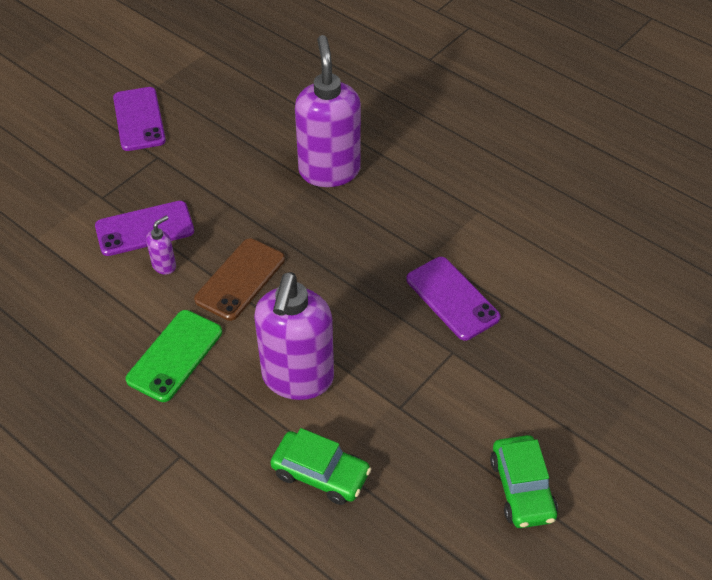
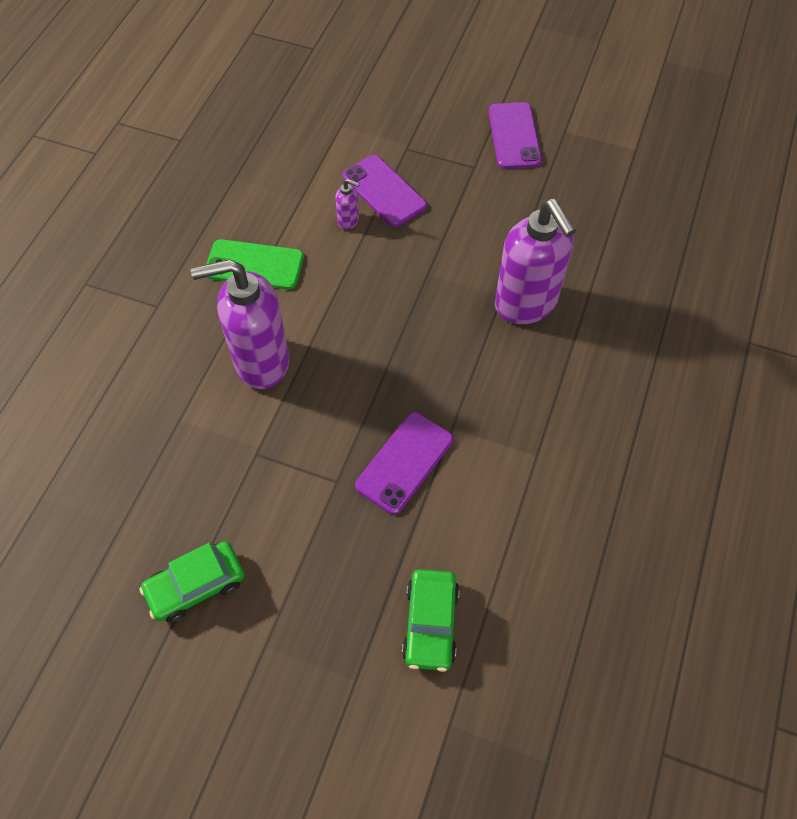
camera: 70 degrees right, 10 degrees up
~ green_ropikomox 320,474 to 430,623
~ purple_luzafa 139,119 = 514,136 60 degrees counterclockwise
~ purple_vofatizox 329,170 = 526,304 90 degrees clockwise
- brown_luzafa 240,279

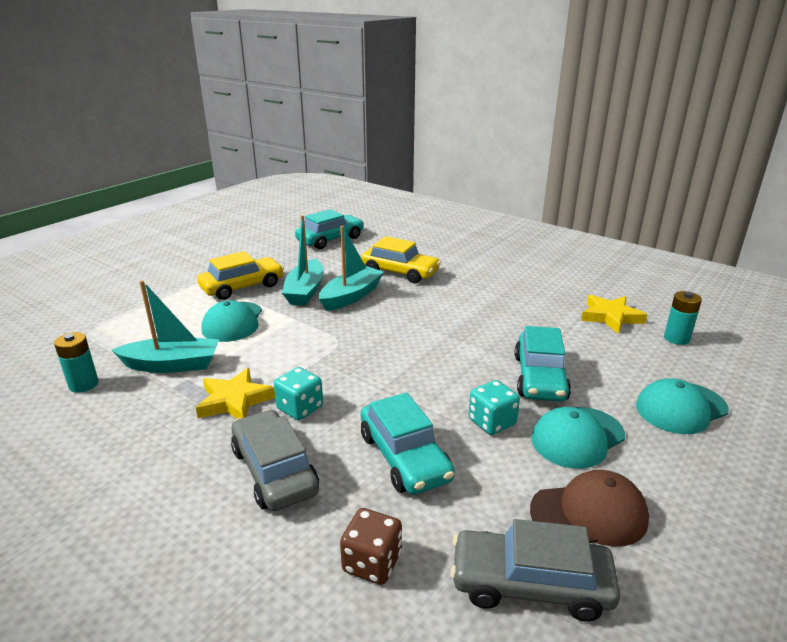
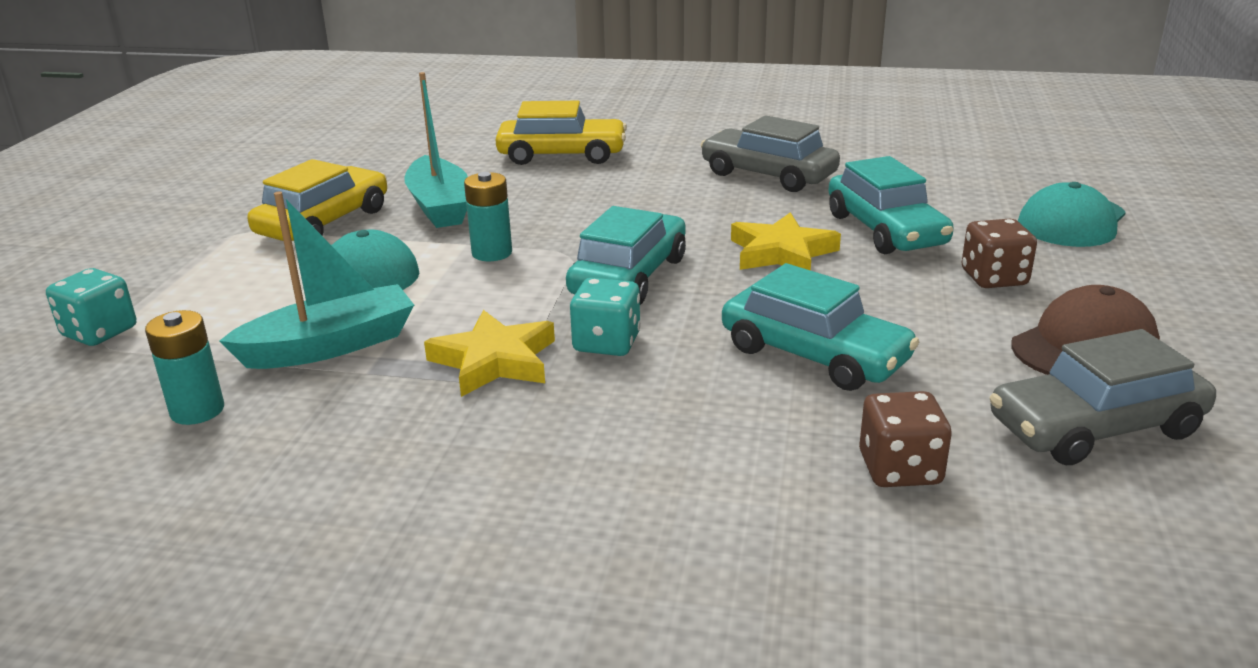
camera: 25 degrees left, 0 degrees up
~ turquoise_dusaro 492,422 to 99,332
~ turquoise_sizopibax 676,338 to 492,253
~ turquoise_ropikomox 330,239 to 629,276
~ grey_ropikomox 274,471 to 768,175
~ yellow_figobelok 610,317 to 781,252
~ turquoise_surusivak 577,437 to brown_dusaro 994,278
- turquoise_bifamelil 351,296

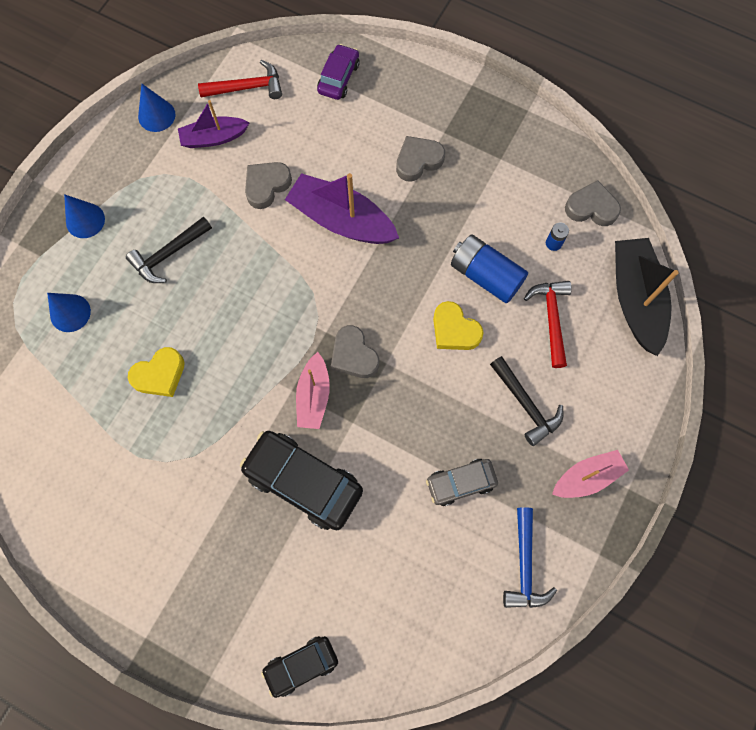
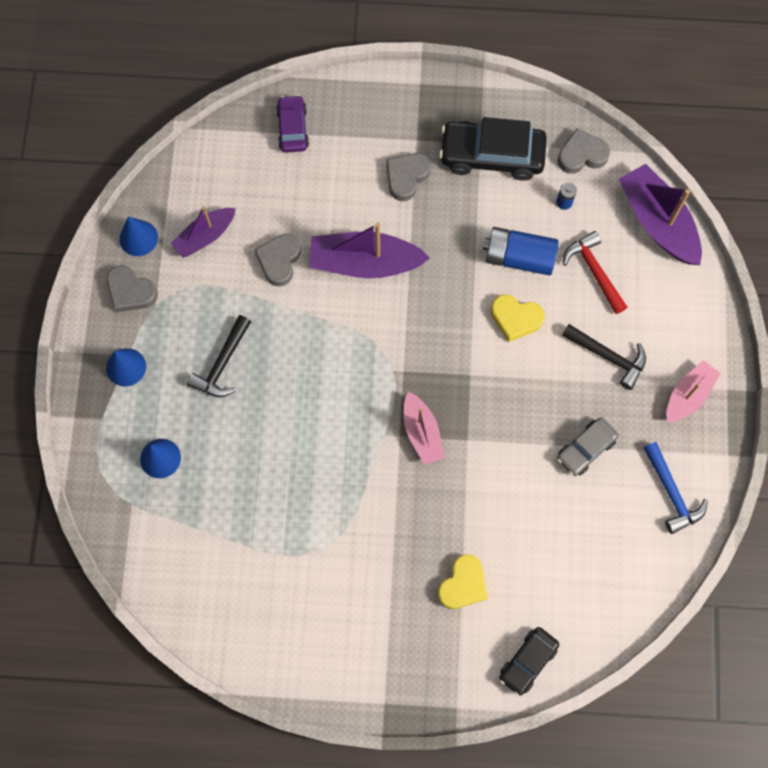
camera: 25 degrees left, 0 degrees up
~ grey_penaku 354,355 to 131,292
~ yellow_penaku 160,375 to 463,584
~ black_ropikomox 303,482 to 491,155
~ black_bifamelil 635,299 to purple_bifamelil 657,222
- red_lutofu 247,87

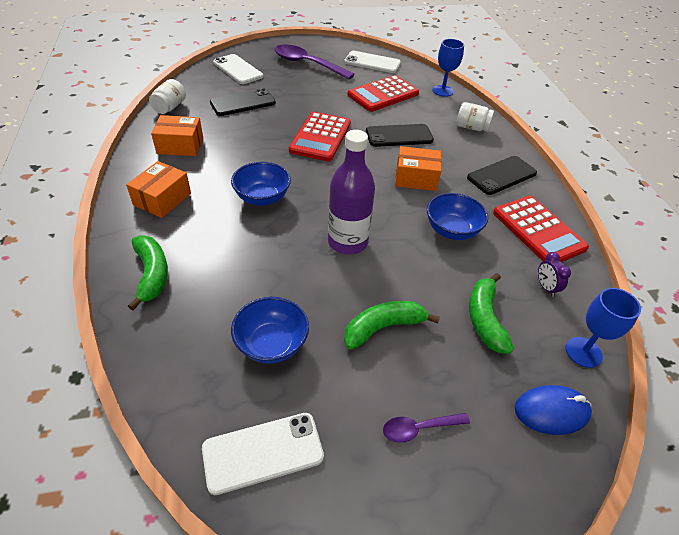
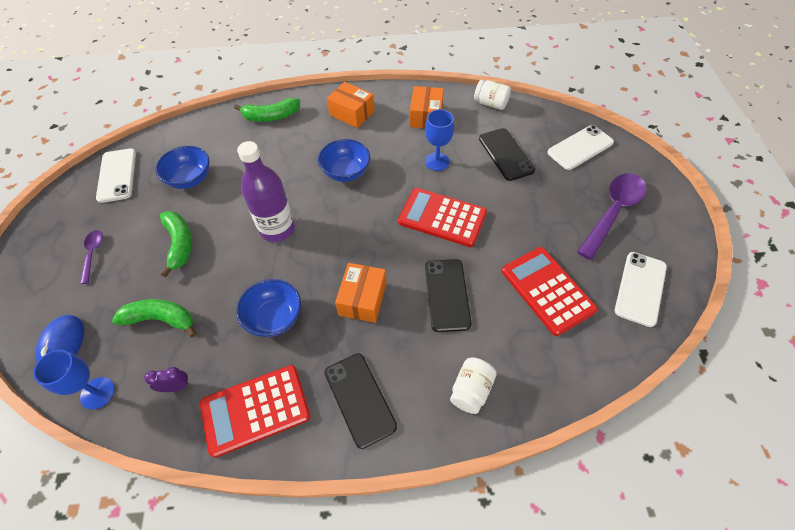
camera: 100 degrees right, 10 degrees up
~ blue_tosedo 442,91 to 437,161

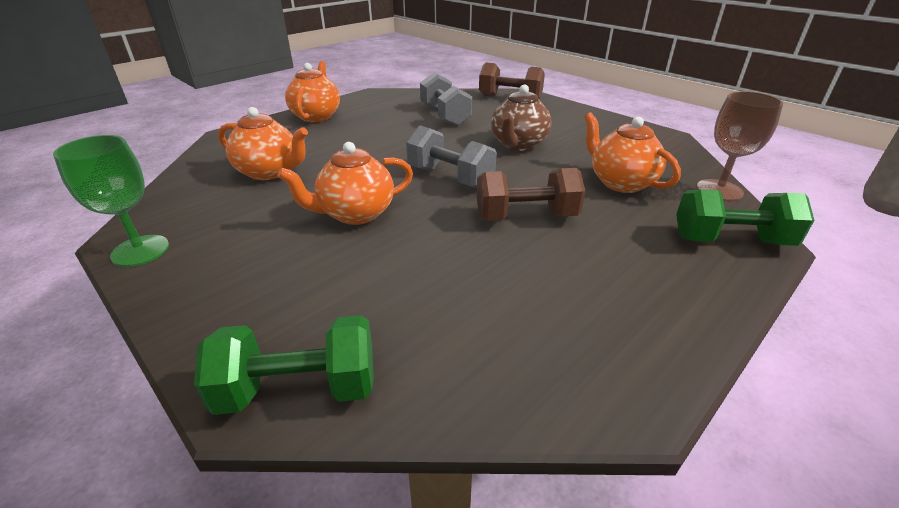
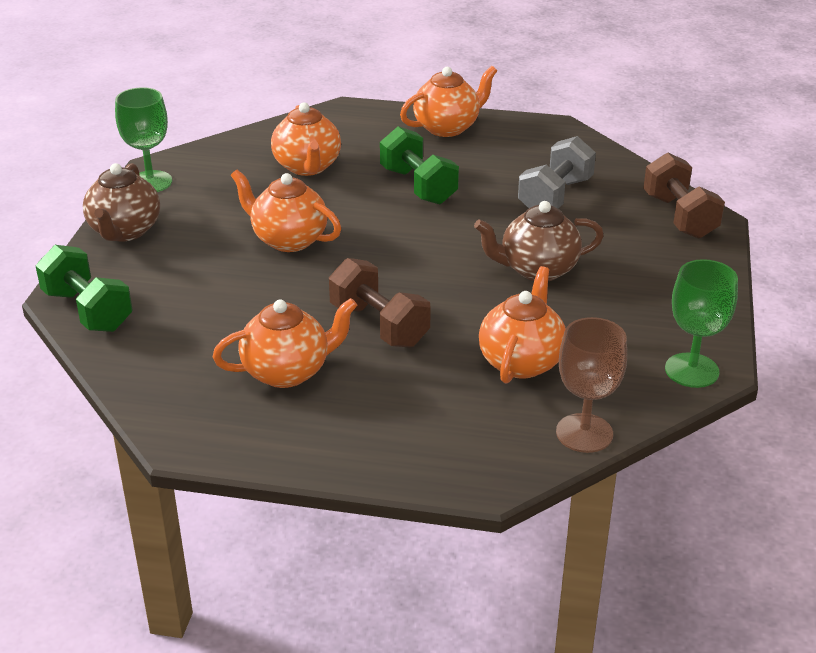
camera: 55 degrees right, 0 degrees up
+ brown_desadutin 125,231
+ orange_desadutin 288,371
~ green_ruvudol 730,240 to 418,186
+ green_tosedo 691,370
- grey_ruvudol 450,177

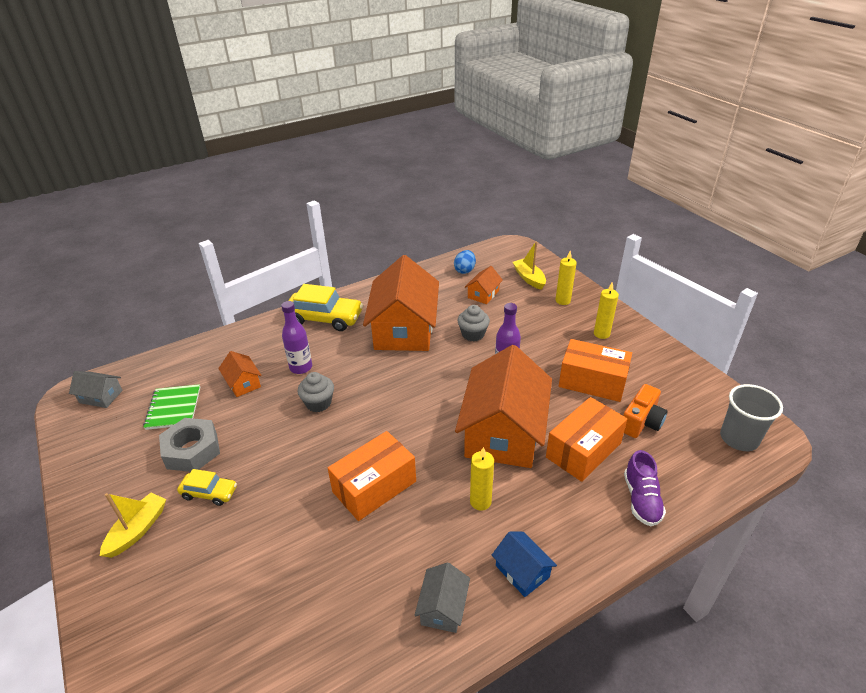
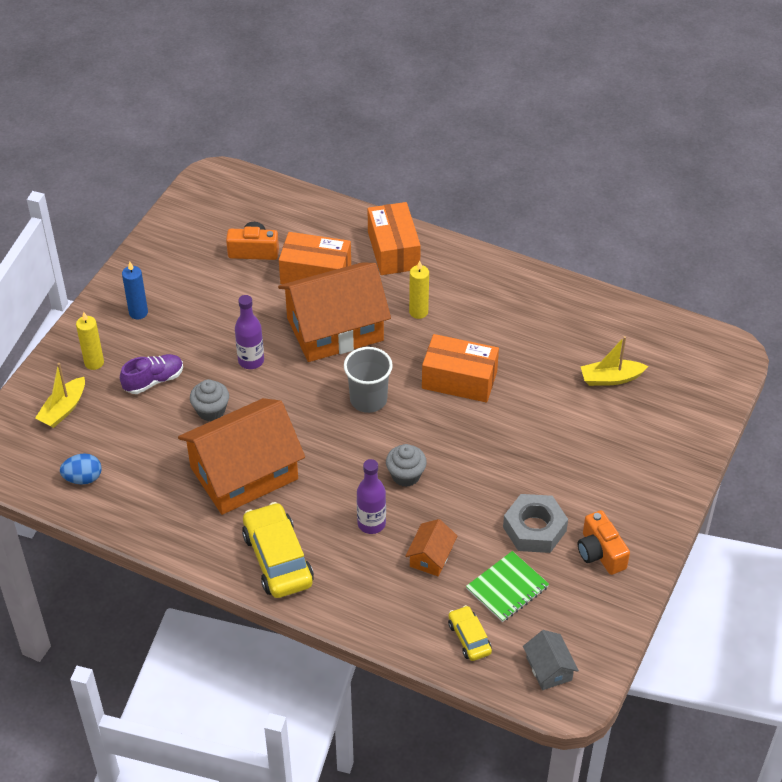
camera: 125 degrees left, 10 degrees up
~ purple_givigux 641,499 to 153,381
~ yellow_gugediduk 601,334 to blue_gugediduk 138,312
~ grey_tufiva 739,438 to 368,399
~ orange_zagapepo 592,382 to 393,250
~ yellow_ropikomox 209,492 to 469,638
+ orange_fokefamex 600,553
~ yellow_bifamelil 137,530 to 611,378
- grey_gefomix 443,607
- orange_gefomix 483,294
- blue_gefomix 522,571

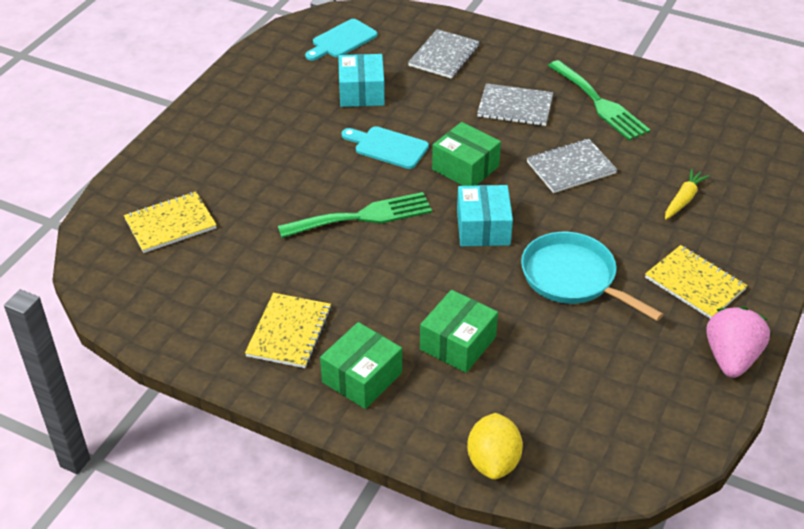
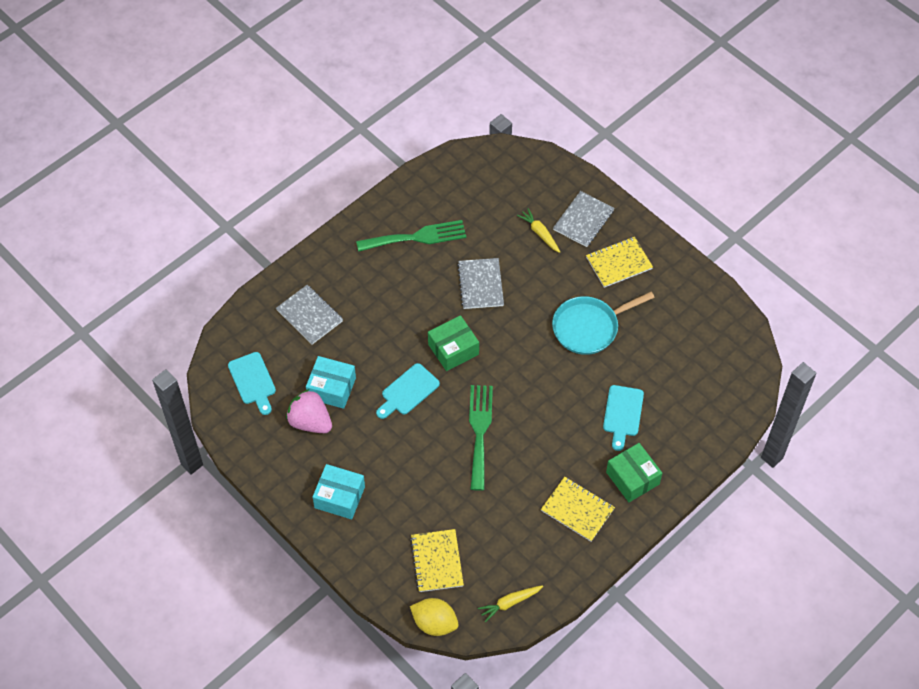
camera: 70 degrees left, 15 degrees up
~ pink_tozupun 731,358 to 310,422
~ turquoise_zagapepo 483,228 to 339,497
~ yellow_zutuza 493,462 to 434,623
+ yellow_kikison 510,603
~ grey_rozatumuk 515,107 to 583,220
~ green_zagapepo 458,343 to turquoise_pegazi 622,414

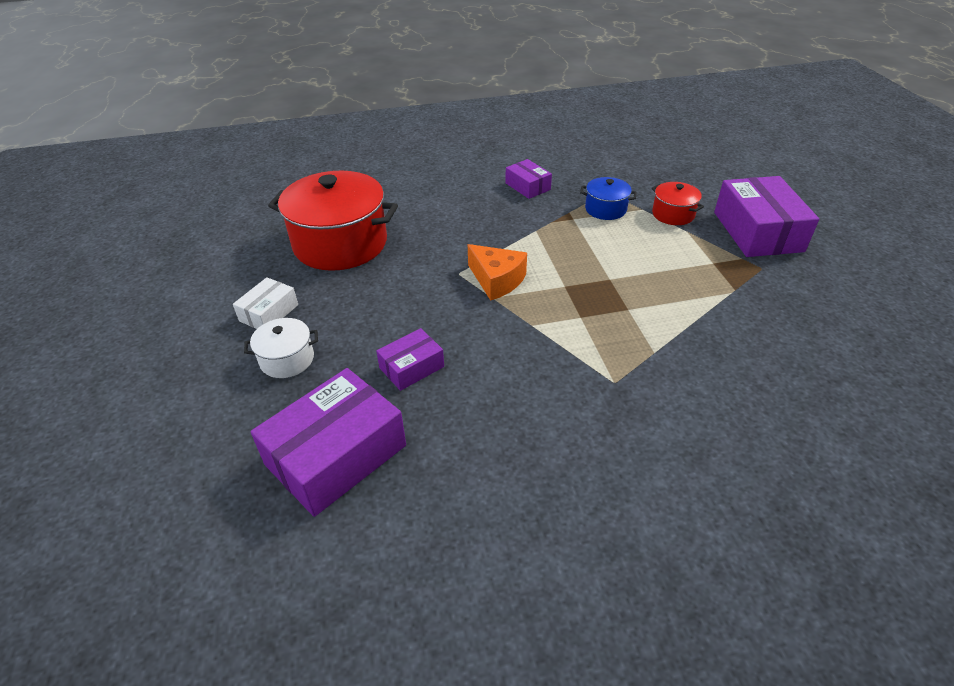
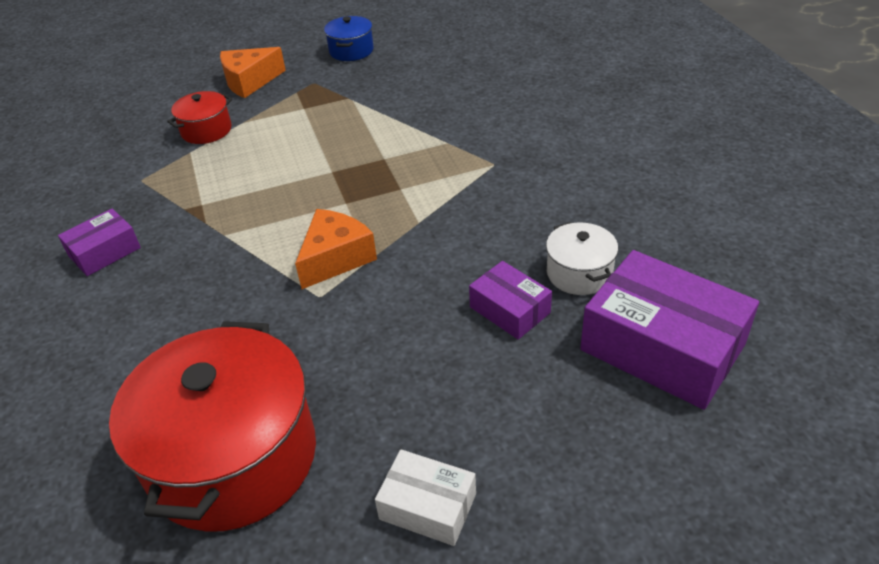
camera: 95 degrees left, 0 degrees up
~ purple_zagapepo 757,231 to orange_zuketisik 249,81
~ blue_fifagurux 605,209 to 351,51
~ white_fifagurux 287,359 to 579,273

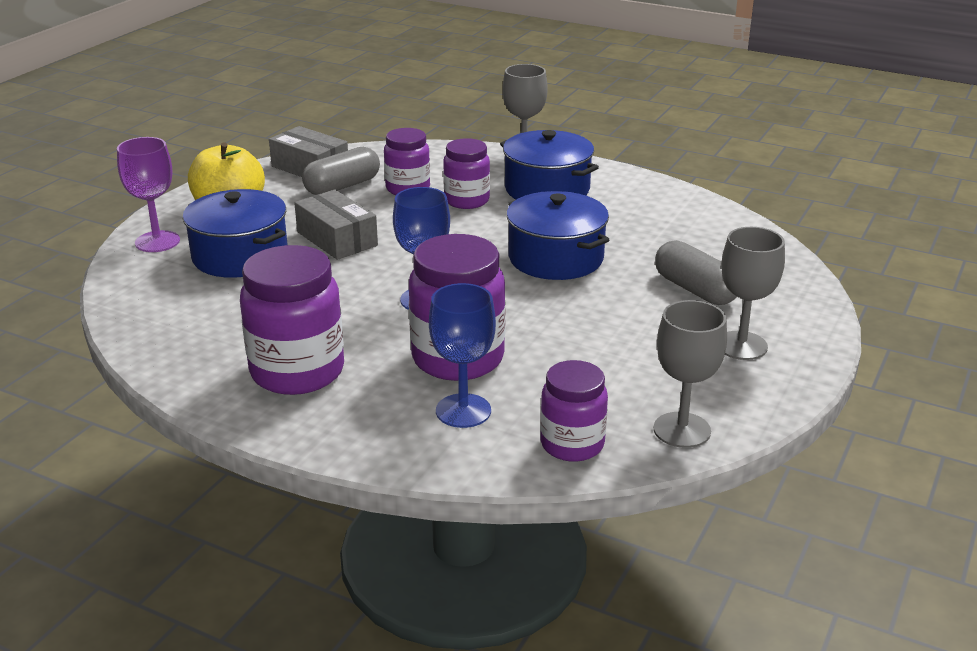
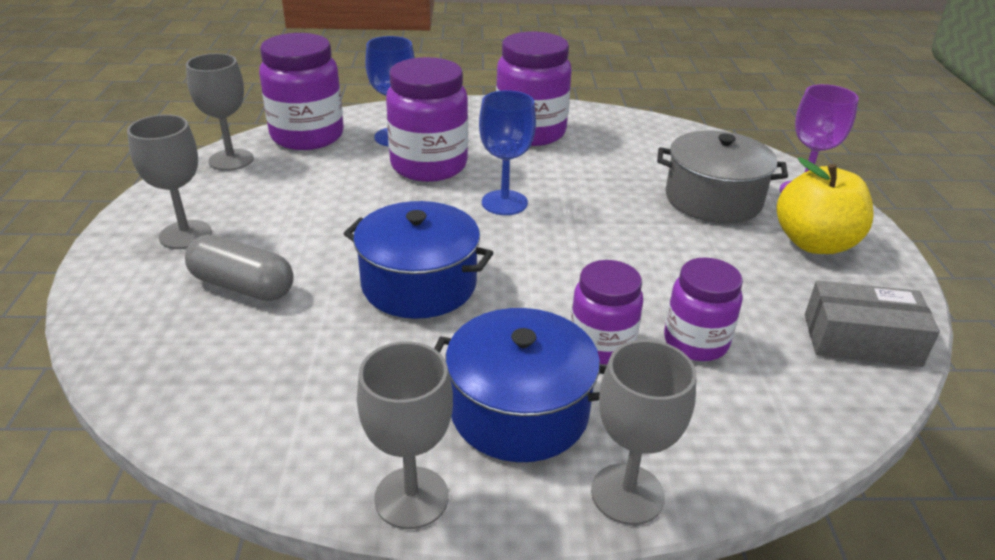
camera: 150 degrees right, 5 degrees up
~ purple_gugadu 572,444 = 307,136 x1.61
+ grey_tosedo 411,497
~ blue_fifagurux 240,256 to grey_fifagurux 713,199
- grey_zagapepo 337,239
- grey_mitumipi 342,186

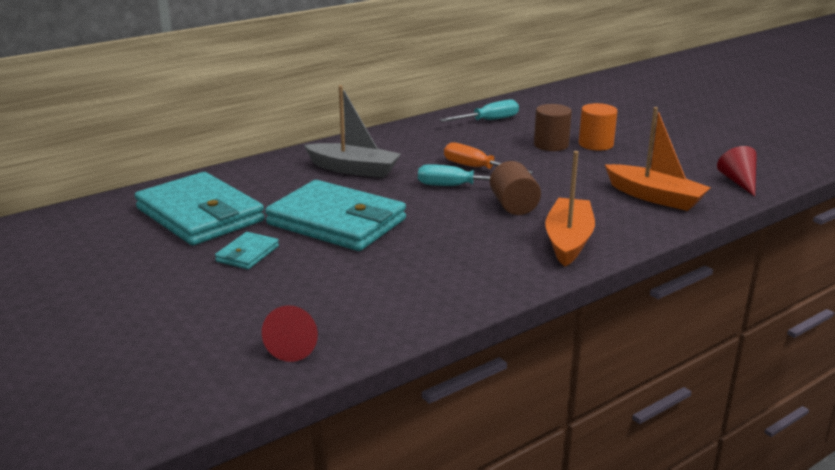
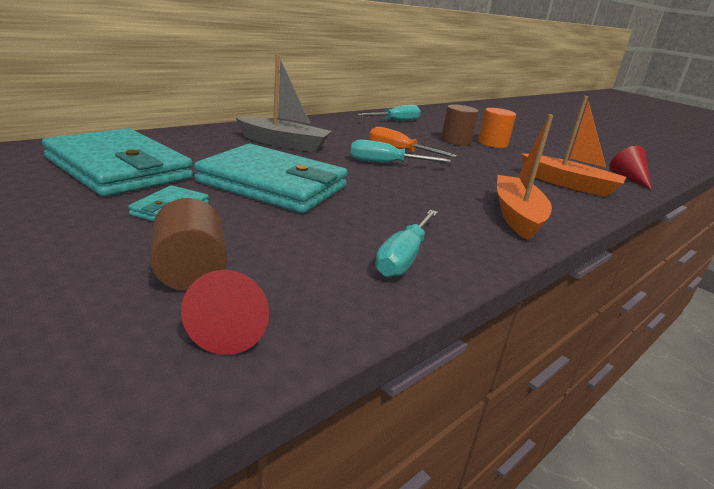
camera: 10 degrees left, 0 degrees up
~ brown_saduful 513,206 to 190,272
+ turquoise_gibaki 404,258

